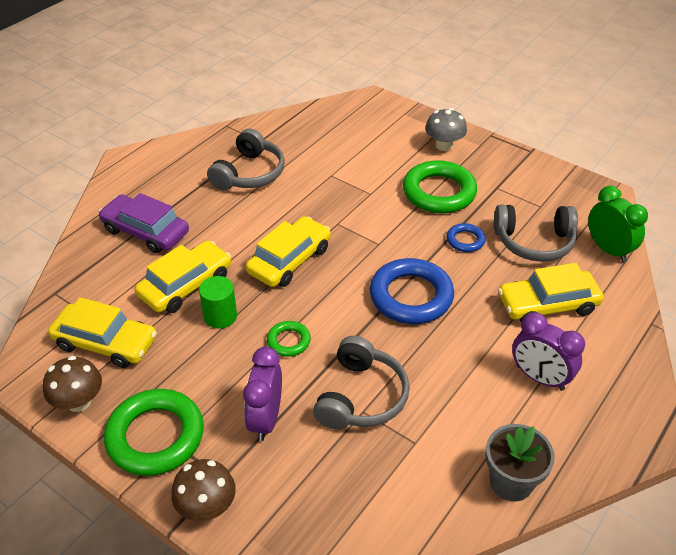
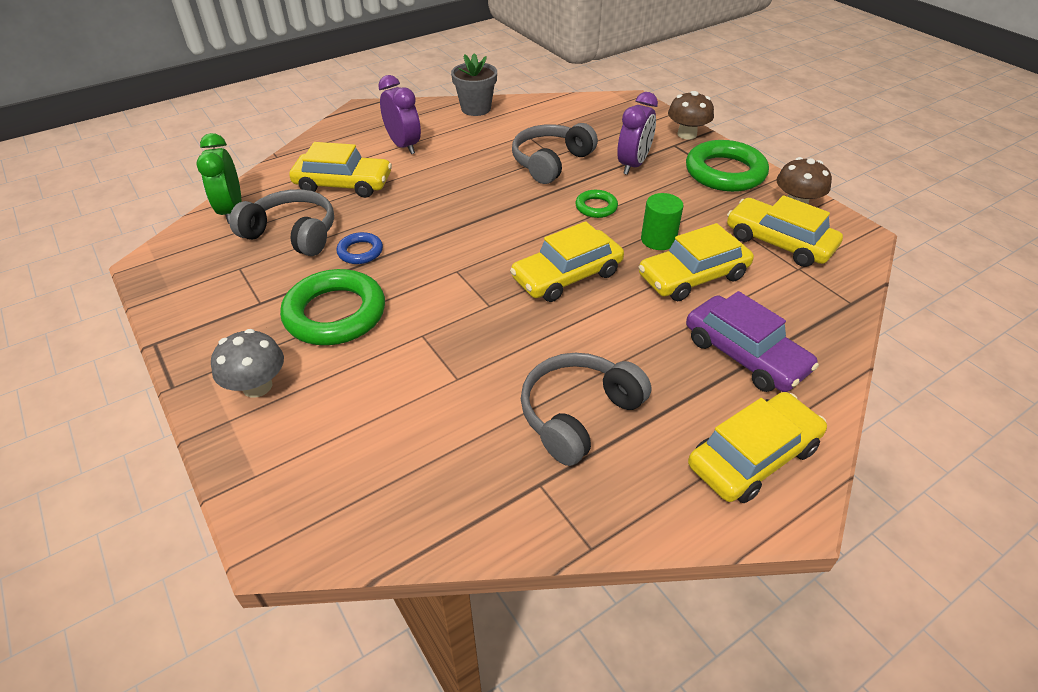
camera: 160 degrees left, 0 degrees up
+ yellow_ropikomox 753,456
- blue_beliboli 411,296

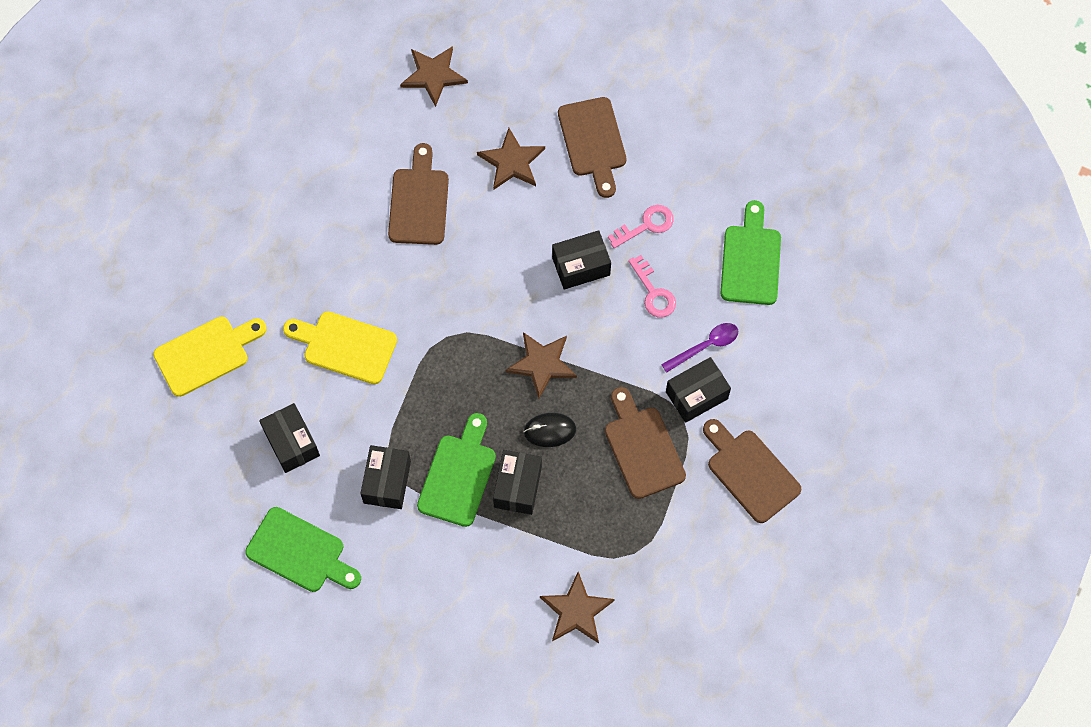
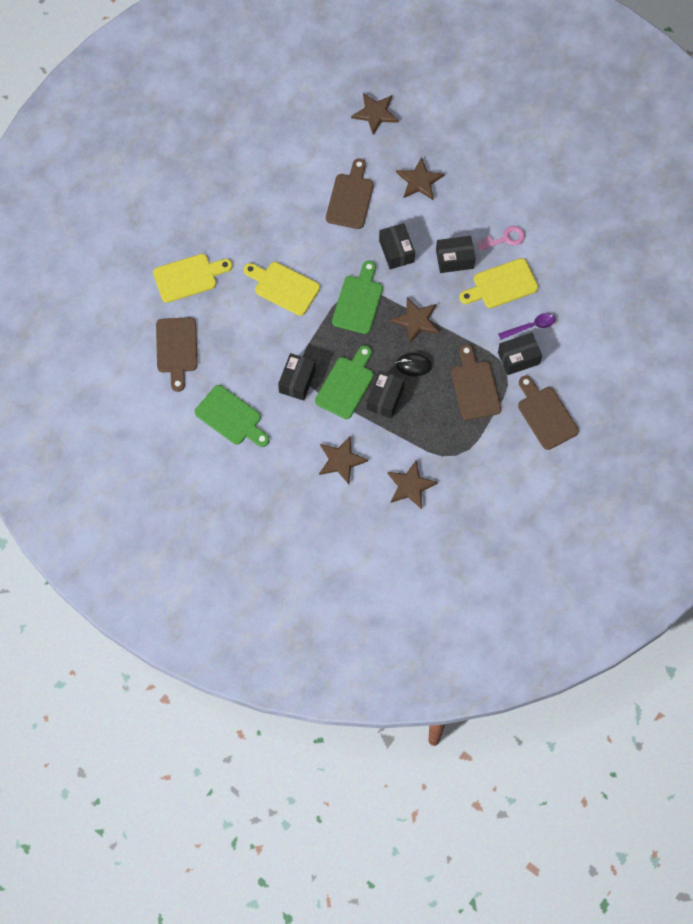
camera: 10 degrees right, 0 degrees up
~ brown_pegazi 593,142 to 176,349
+ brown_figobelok 341,460
~ green_pegazi 751,260 to 358,301
~ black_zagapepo 291,443 to 396,251
~ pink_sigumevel 653,292 to yellow_pegazi 501,285

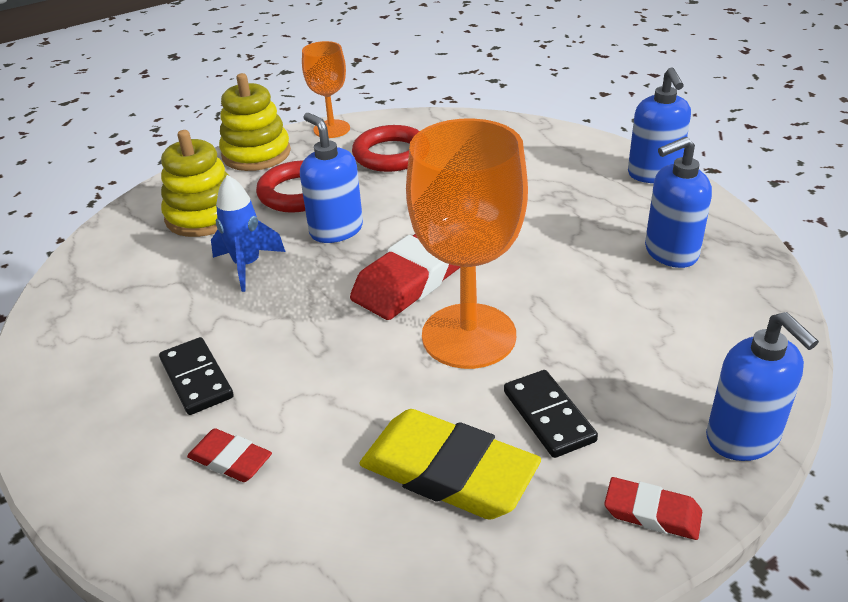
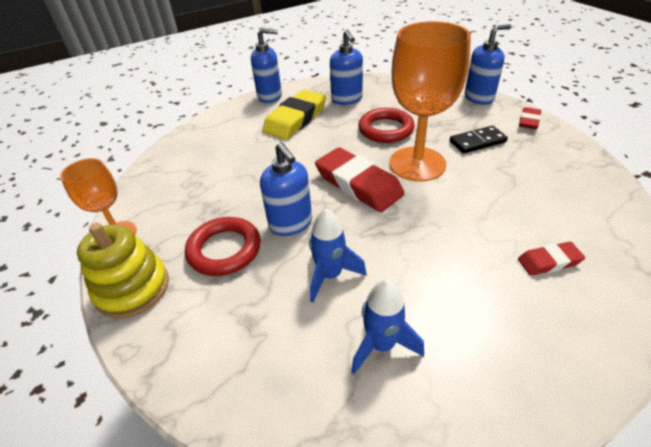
camera: 85 degrees left, 5 degrees up
~ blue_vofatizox 336,230 = 291,224 90 degrees counterclockwise
~ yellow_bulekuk 448,472 to 295,119
+ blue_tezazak 381,345
~ red_beliboli 391,154 to 385,129
~ red_bulekuk 230,460 = 549,261 45 degrees clockwise
- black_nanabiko 197,378
- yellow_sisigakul 204,216

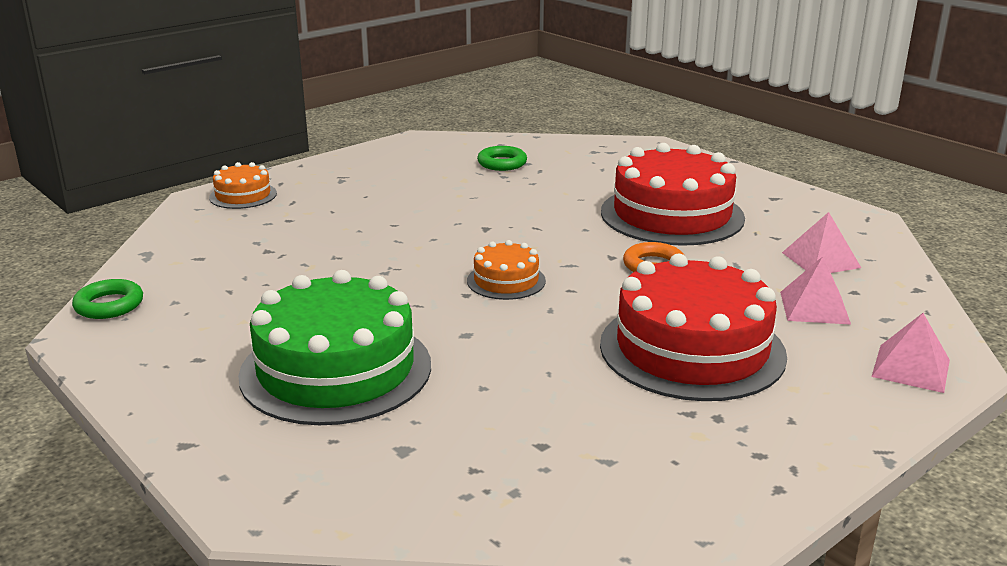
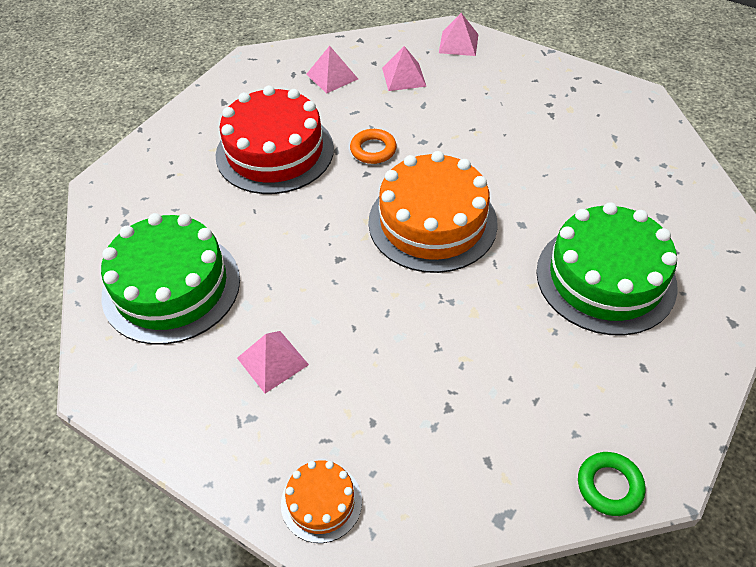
camera: 105 degrees left, 25 degrees up
~ green_beliboli 502,163 to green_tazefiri 171,287
+ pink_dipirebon 272,361
~ orange_tazefiri 506,281 = 432,222 x2.07
- red_tazefiri 692,349

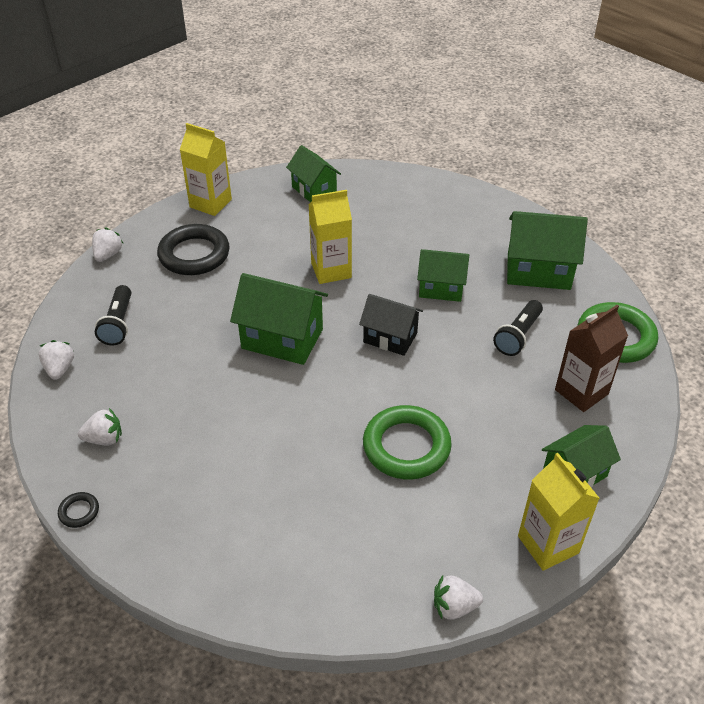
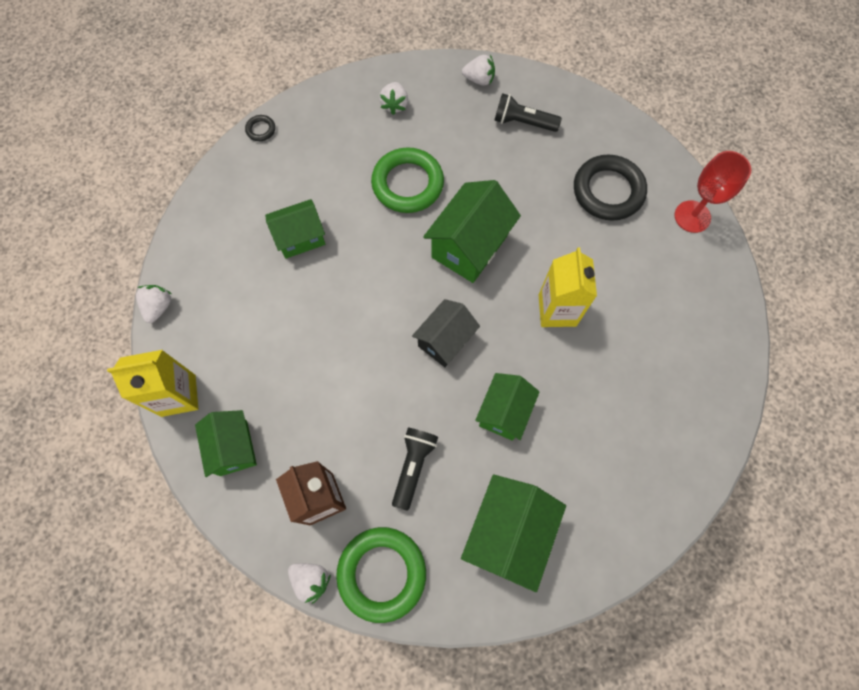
camera: 105 degrees right, 25 degrees up
~ black_beliboli 79,512 to 261,130
~ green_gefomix 314,190 to 300,238
~ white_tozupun 108,255 to 311,580
~ green_beliboli 406,446 to 407,184
~ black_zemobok 518,336 = 413,466 60 degrees clockwise
~ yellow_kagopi 210,203 to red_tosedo 692,216

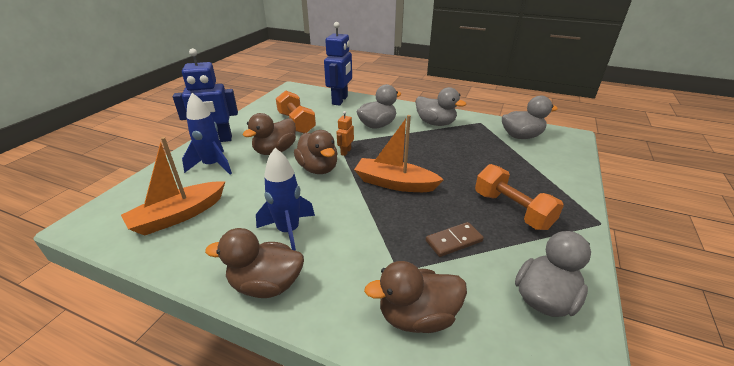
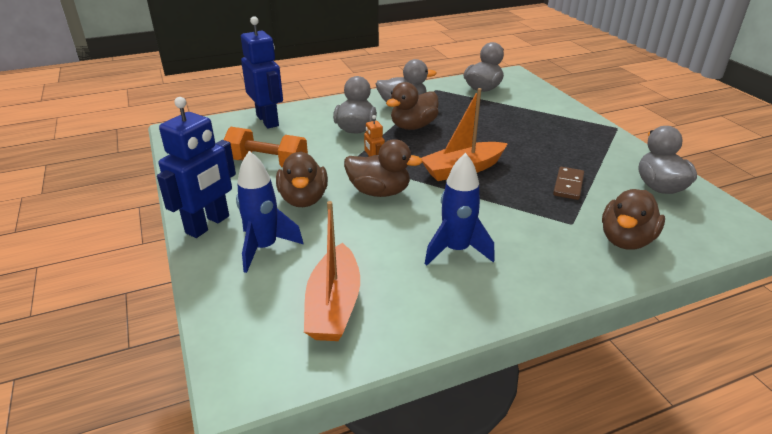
camera: 45 degrees left, 0 degrees up
~ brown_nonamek 266,285 to 413,126
- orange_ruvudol 512,210

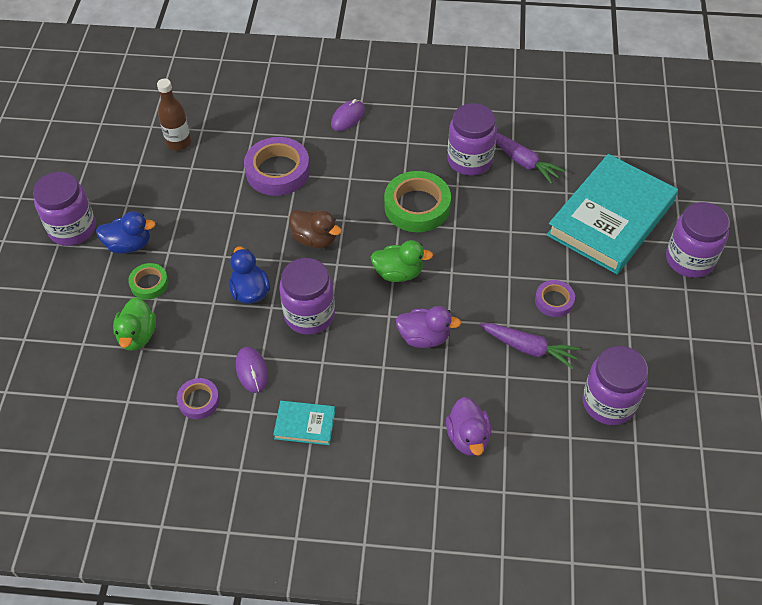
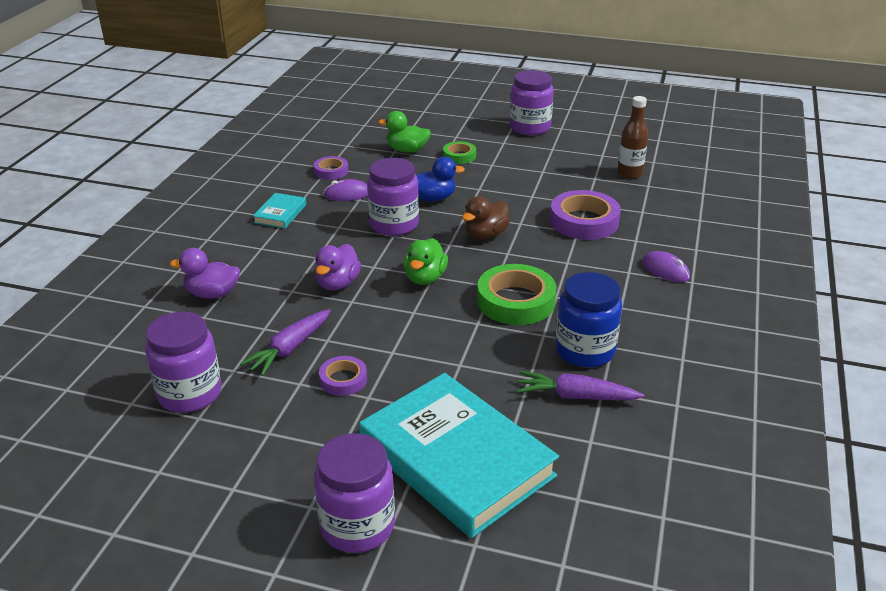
camera: 100 degrees right, 20 degrees down
~ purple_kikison 523,162 = 576,396 45 degrees clockwise
~ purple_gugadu 470,160 to blue_gugadu 585,350
- blue_nonamek 129,245

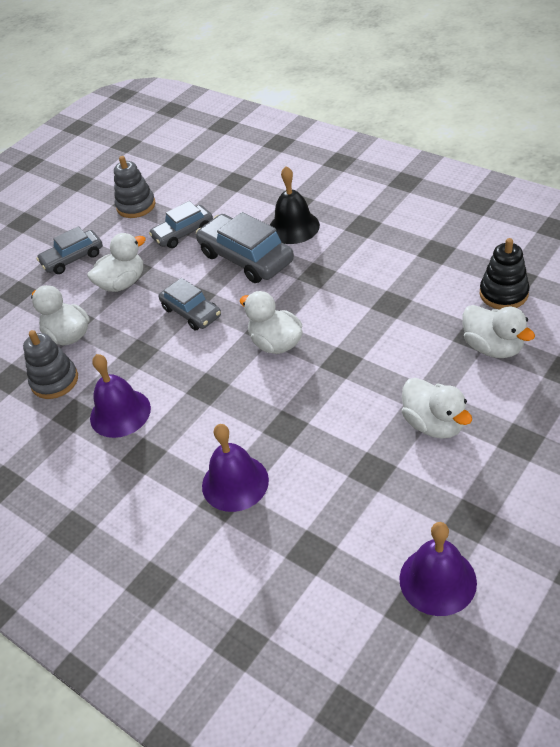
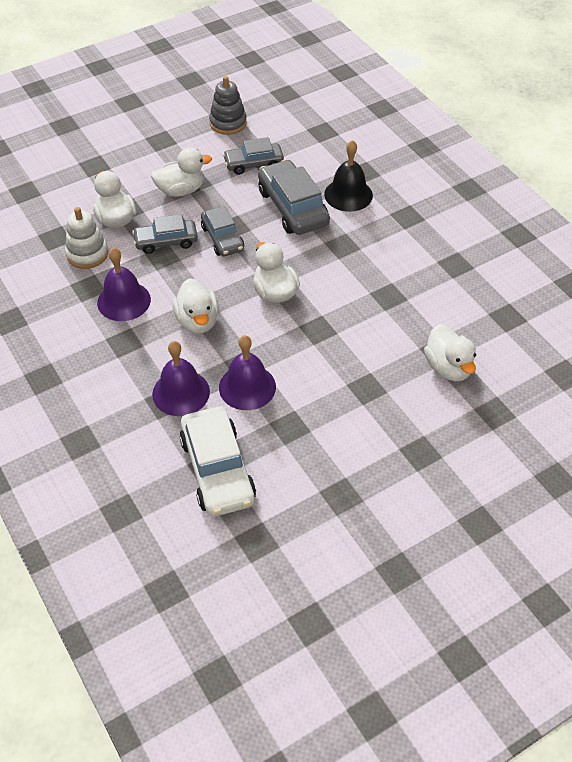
camera: 15 degrees right, 5 degrees up
~ grey_sisigakul 55,381 to white_sisigakul 87,254
~ grey_ropikomox 73,258 to 166,241
~ white_nonamek 434,424 to 197,321
+ white_ropikomox 217,470
~ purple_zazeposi 437,580 to 247,387
- black_sisigakul 503,293

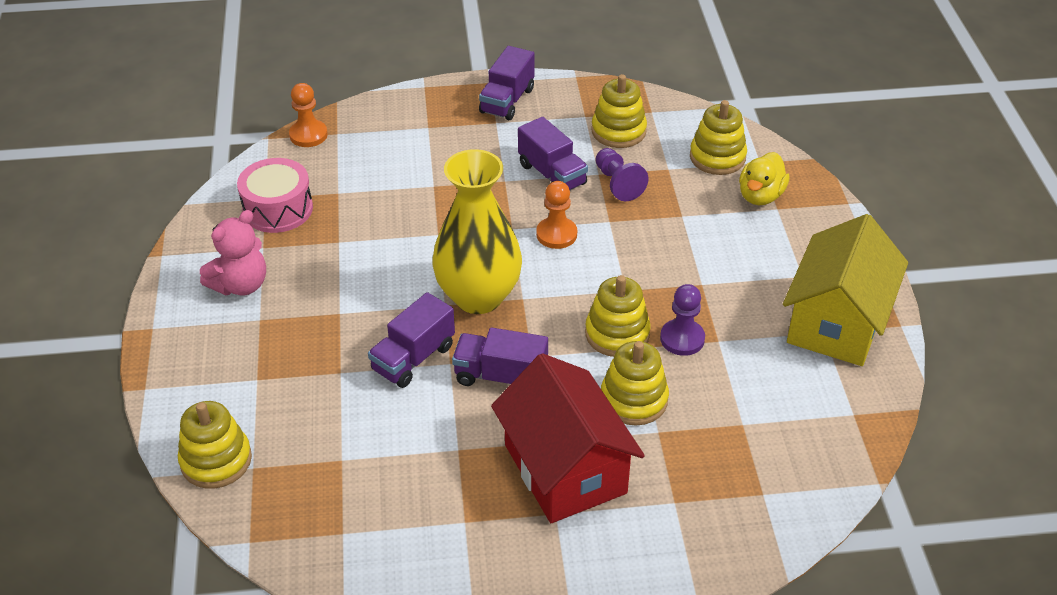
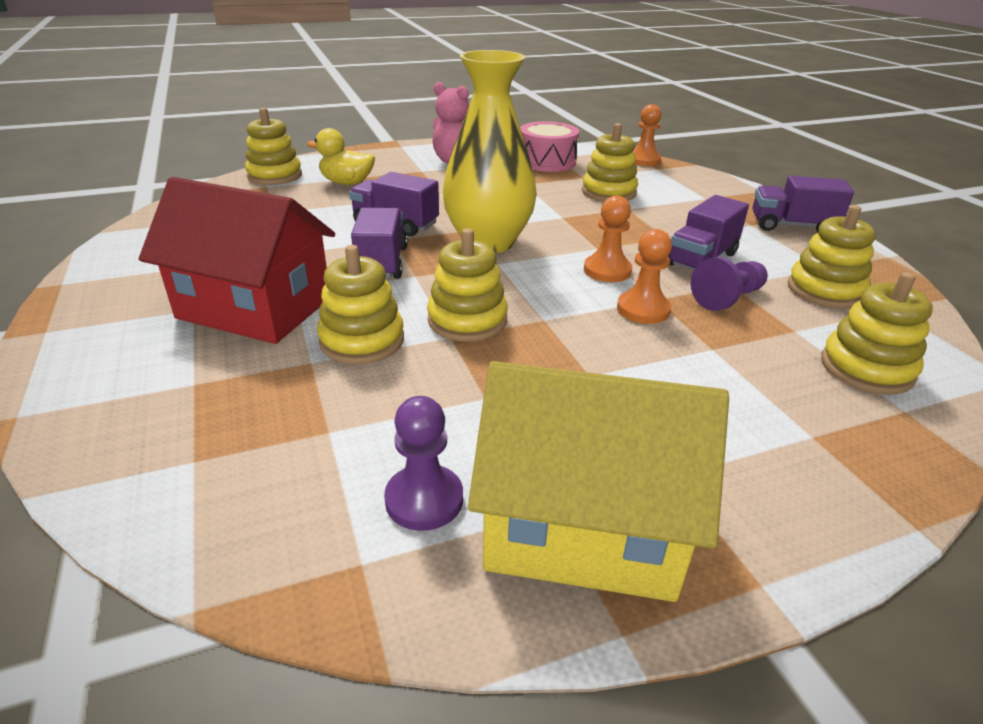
camera: 75 degrees right, 10 degrees down
~ red_gefomix 565,469 = 255,308 60 degrees clockwise
~ yellow_nonamek 760,196 to 347,183
~ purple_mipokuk 682,339 to 424,499
+ yellow_sisigakul 608,192
+ orange_mipokuk 643,309

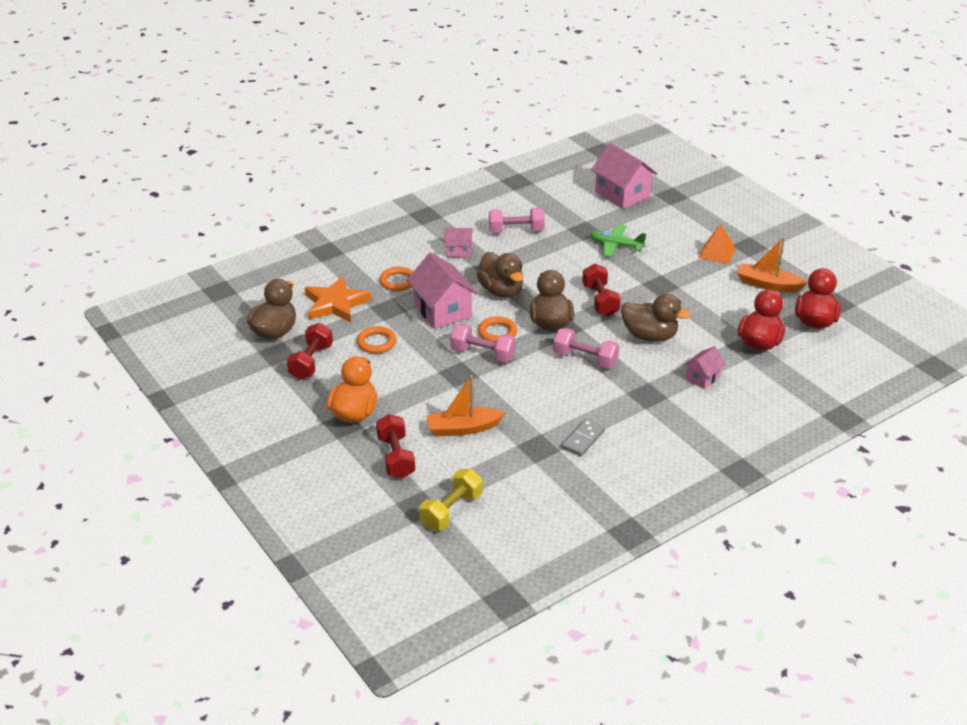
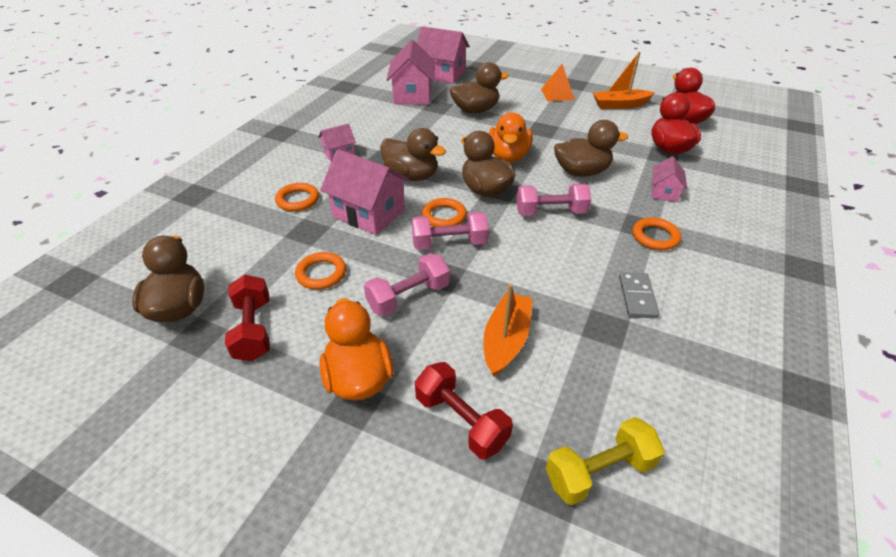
camera: 30 degrees left, 5 degrees up
~ pink_ruvudol 516,231 to 408,297
+ pink_gefomix 412,95
~ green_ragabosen 616,246 to brown_nonamek 475,110
~ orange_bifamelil 463,428 = 506,340 150 degrees clockwise
~ red_ruvudol 600,300 to orange_nonamek 508,156
~ yellow_ruvudol 451,511 = 599,471 60 degrees clockwise
+ orange_beliboli 655,237
- orange_figobelok 336,304

